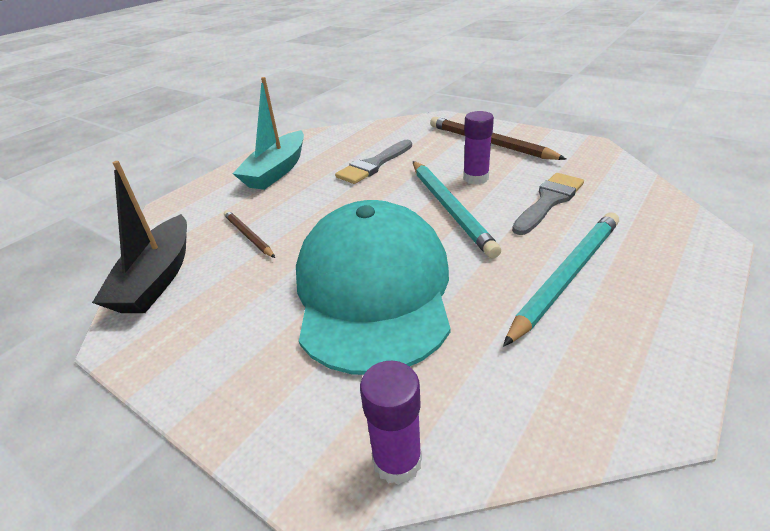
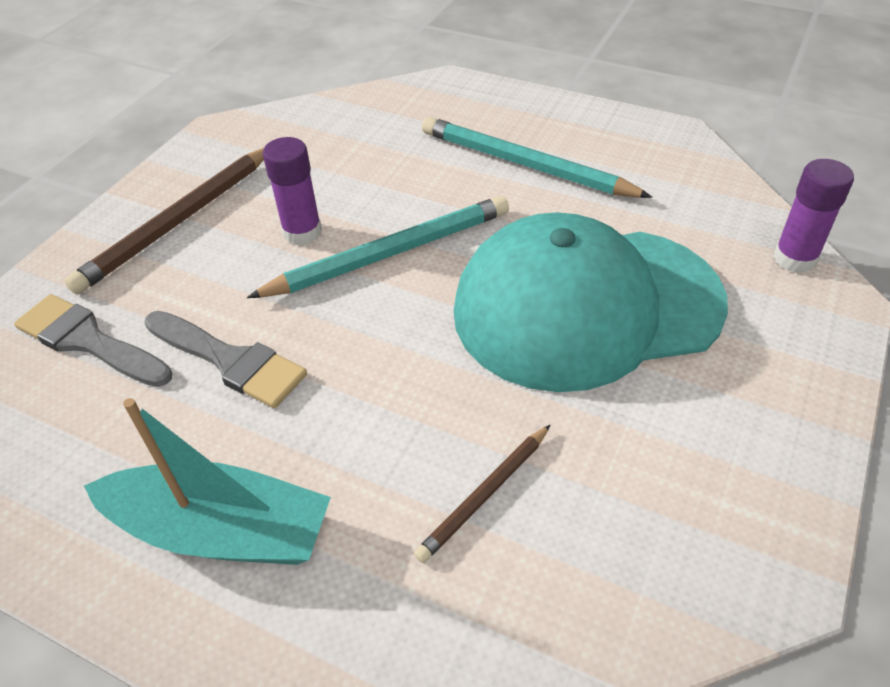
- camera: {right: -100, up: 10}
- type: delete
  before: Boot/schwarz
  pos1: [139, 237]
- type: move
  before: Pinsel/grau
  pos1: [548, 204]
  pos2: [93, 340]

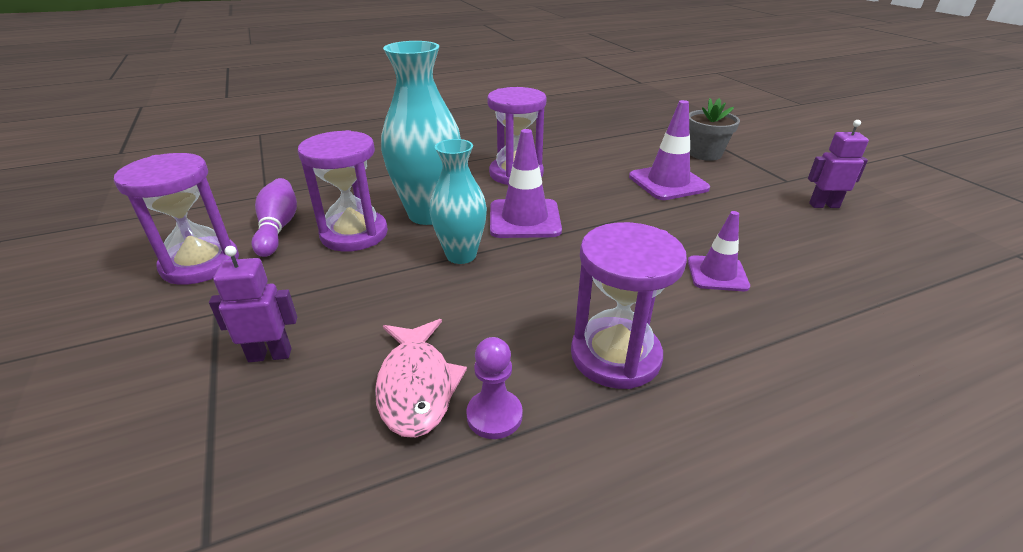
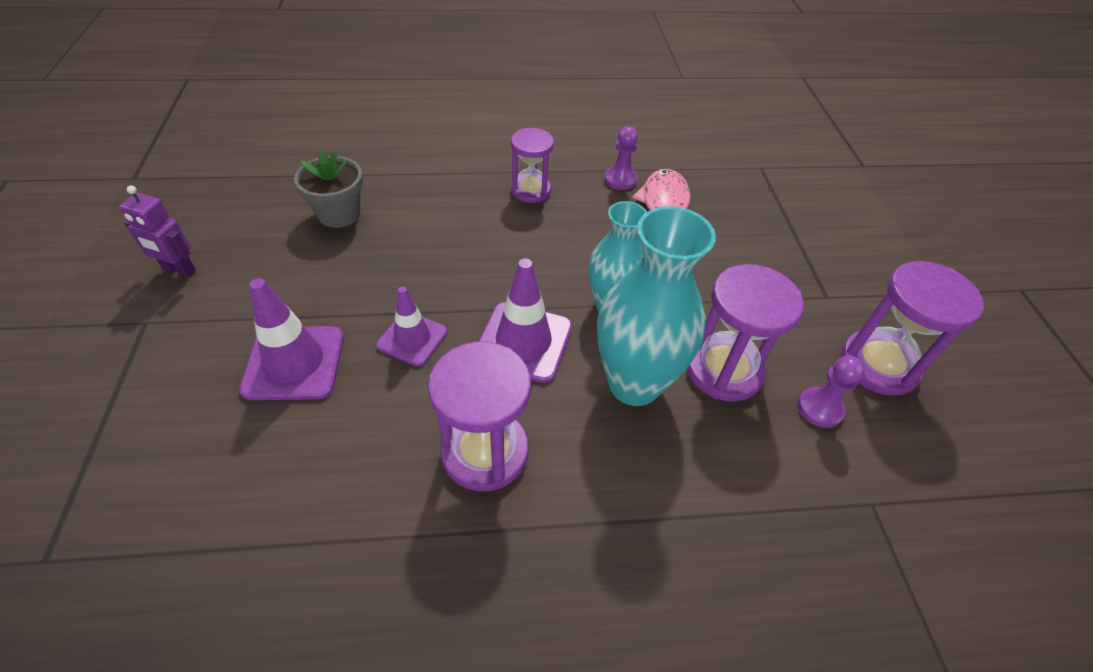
- camera: {right: -165, up: 15}
- type: delete
  before: Roboter/lila
  pos1: [253, 304]
- type: move
  before: Leitkegel/lila
  pos1: [719, 251]
  pos2: [411, 326]
- type: move
  before: Blumentopf/grau
  pos1: [714, 129]
  pos2: [328, 188]
- type: replace
  before: Bowlingkegel/lila
  after: Bauer/lila
  pos1: [274, 217]
  pos2: [831, 392]
- type: resize
  before: Sanduhr/lila
  pos1: [629, 305]
  pos2: [532, 165]
  scale: 0.67

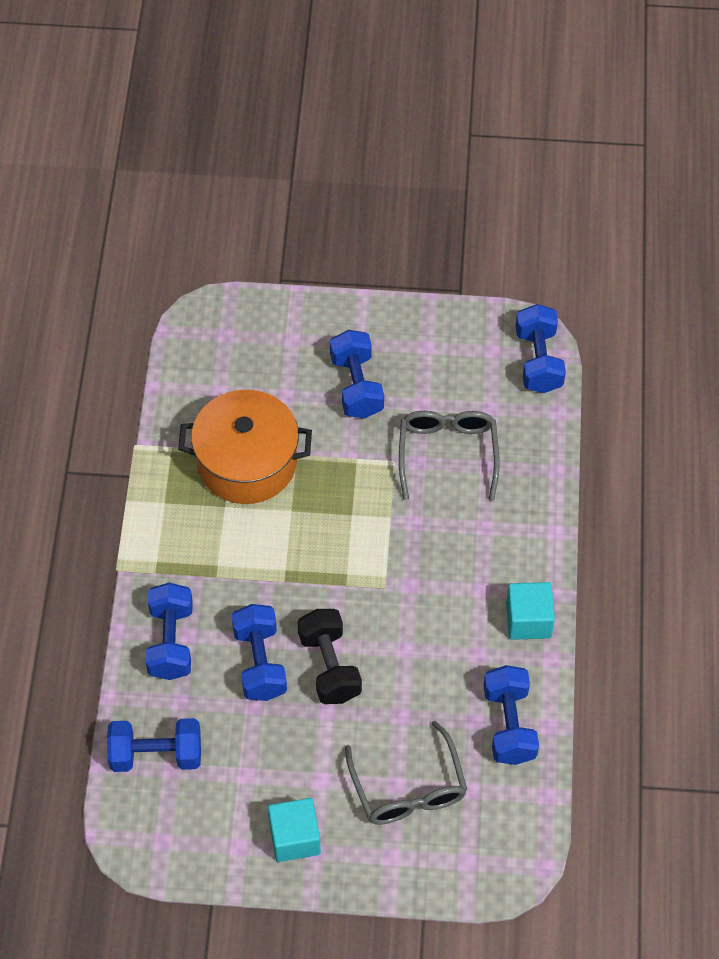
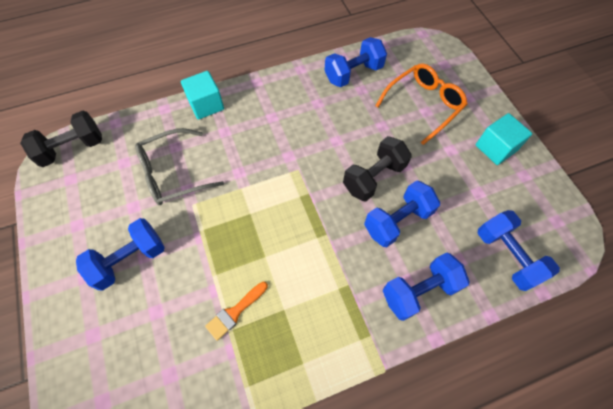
- camera: {right: -115, up: 5}
- type: move
  before: Kubus/türkis
  pos1: [530, 611]
  pos2: [202, 95]
- type: replace
  before: Kochtopf/orange
  after: Pinsel/orange
  pos1: [245, 447]
  pos2: [236, 311]
- type: recolor
  before: Brille/grau
  after: Brille/orange
  pos1: [406, 773]
  pos2: [421, 104]
- type: recolor
  before: Hantel/blau
  after: Hantel/schwarz
  pos1: [541, 348]
  pos2: [61, 138]

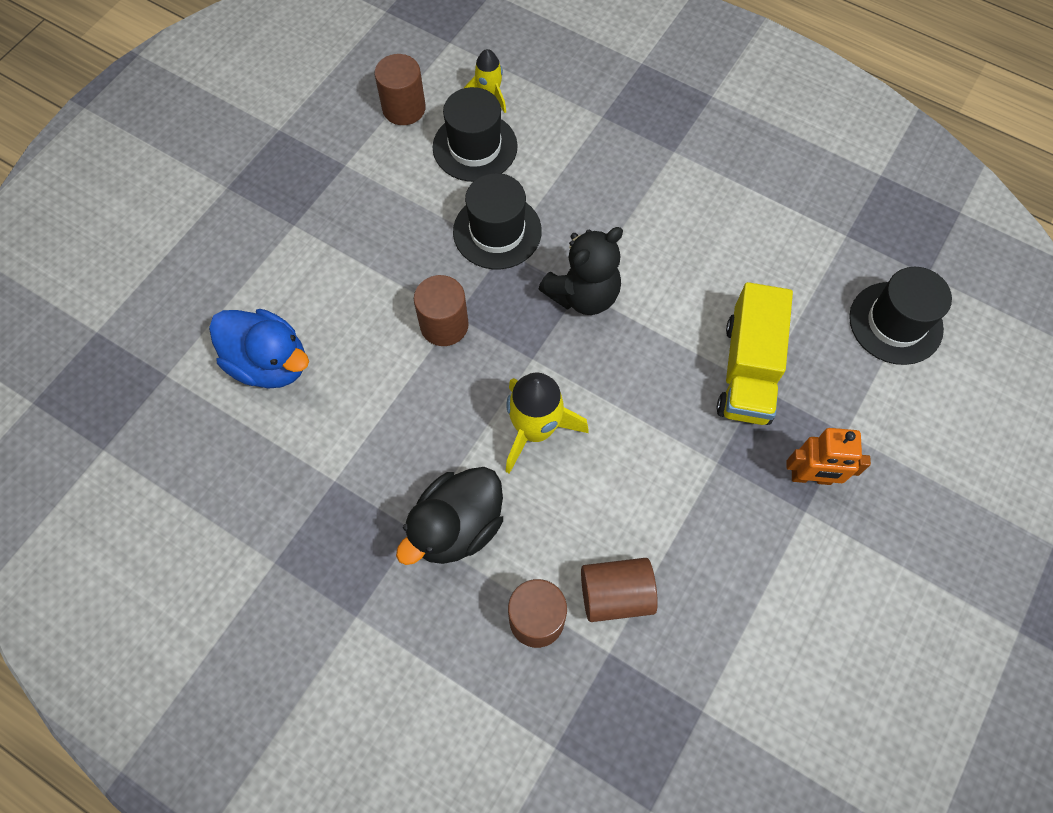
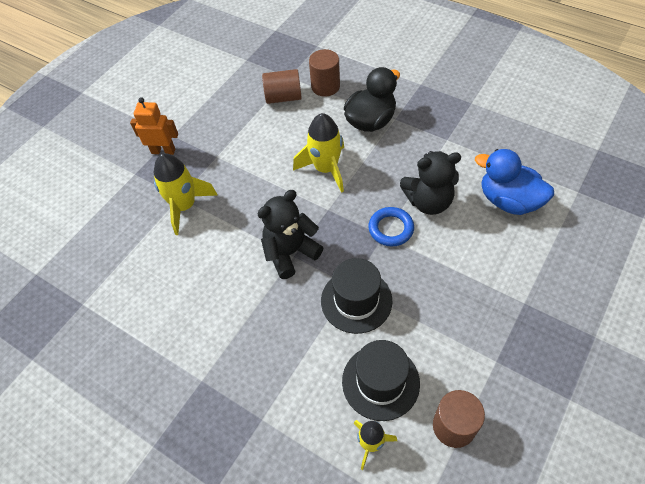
- camera: {right: -175, up: -10}
- type: delete
  before: Hut/schwarz
  pos1: [900, 316]
- type: insert
  after: Teddybär/schwarz
  pos2: [430, 183]
- type: replace
  before: Vollzylinder/braun
  after: Ring/blau
  pos1: [441, 310]
  pos2: [391, 227]
- type: replace
  before: Lastwagen/gelb
  after: Rakete/gelb
  pos1: [755, 353]
  pos2: [185, 194]

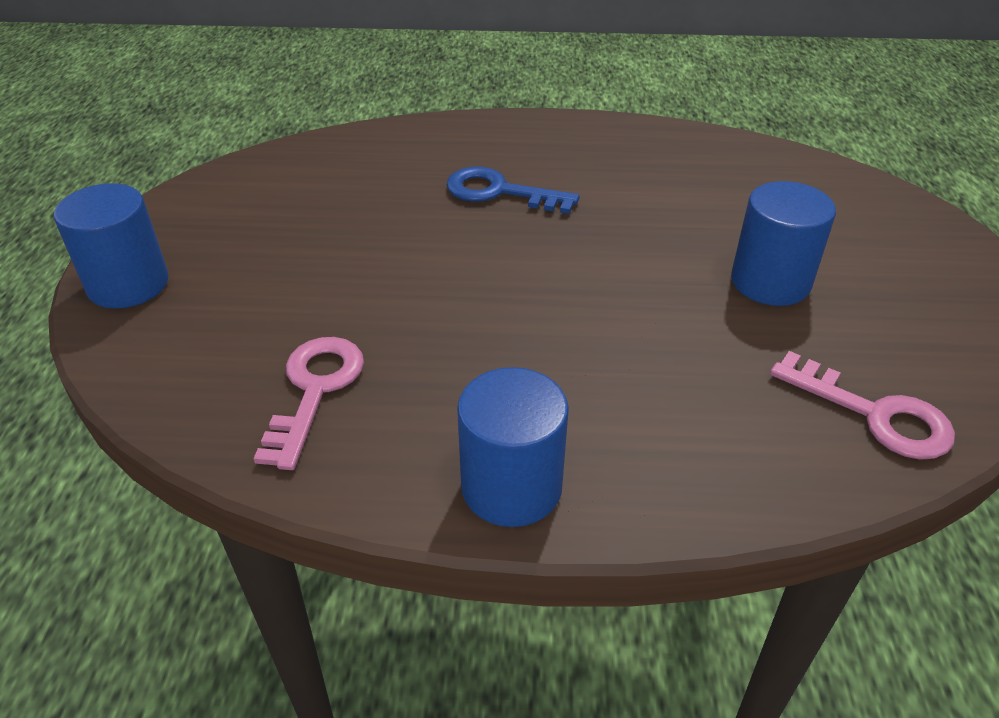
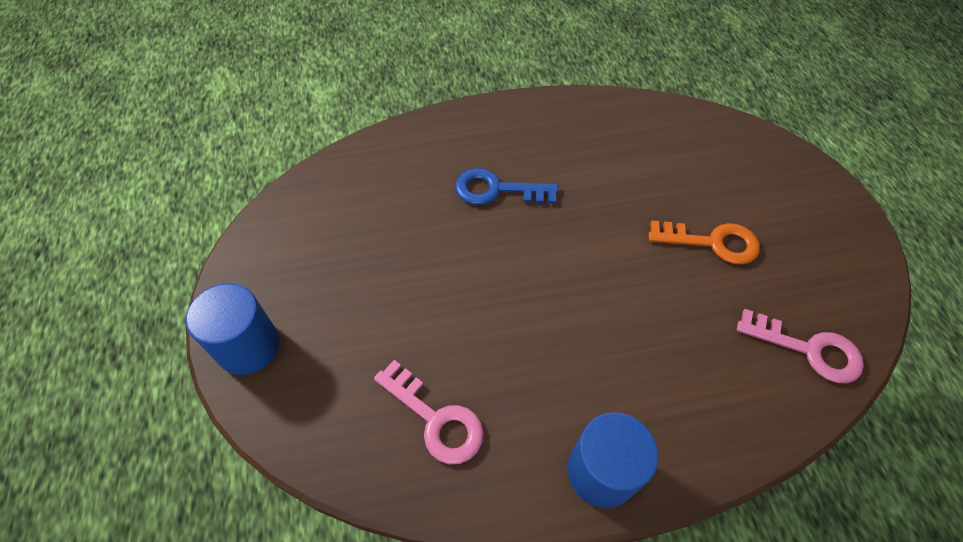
- camera: {right: -15, up: 15}
- type: replace
  before: Vollzylinder/blau
  after: Schlüssel/orange
  pos1: [783, 243]
  pos2: [704, 242]
- type: rotate
  before: Schlüssel/rosa
  pos1: [309, 403]
  pos2: [429, 412]
  turn: 135

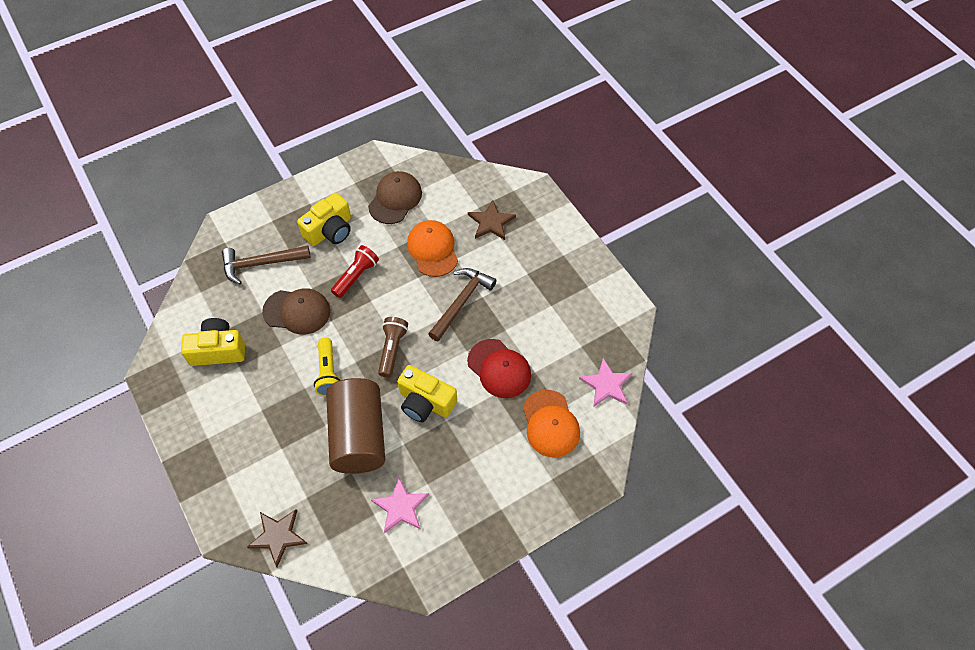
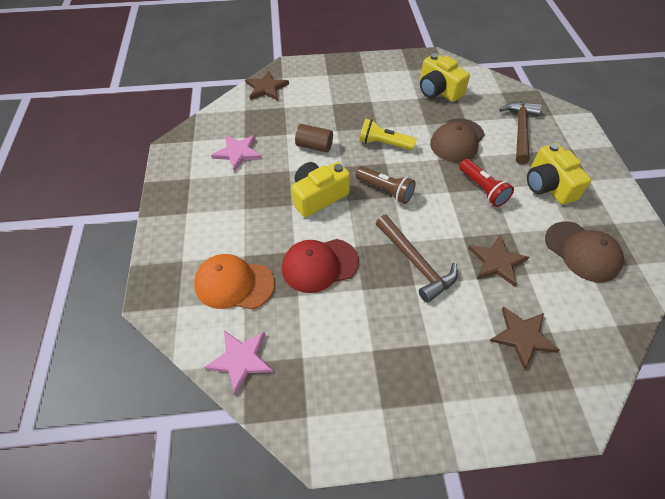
- camera: {right: 115, up: -5}
- type: replace
  before: Kappe/orange
  after: Stern/braun
  pos1: [432, 248]
  pos2: [498, 261]
- type: rotate
  before: Kamera/gelb
  pos1: [213, 342]
  pos2: [445, 77]
  turn: 120
- type: resize
  before: Vollzylinder/braun
  pos1: [355, 426]
  pos2: [314, 138]
  scale: 0.47

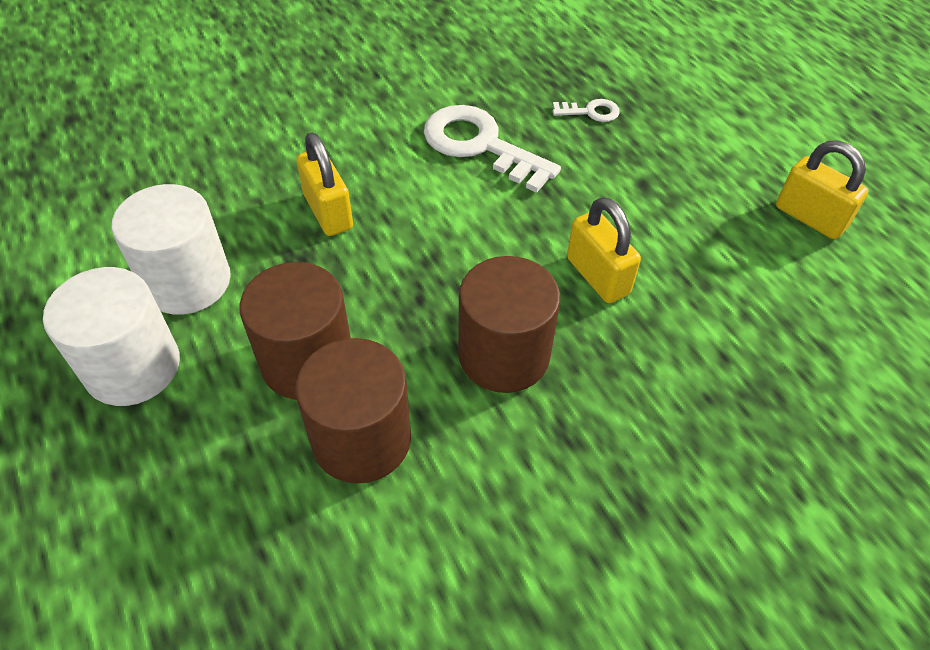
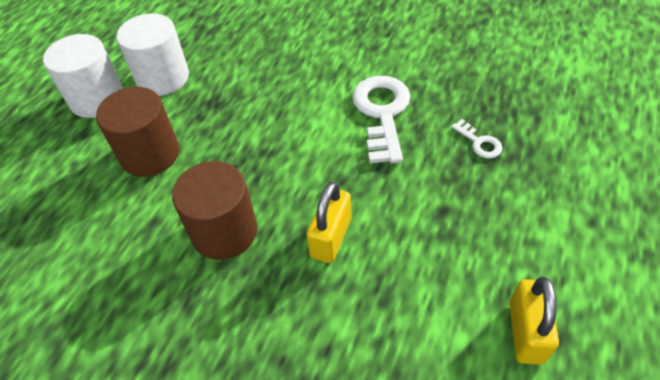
- camera: {right: 55, up: 0}
- type: delete
  before: Vollzylinder/braun
  pos1: [353, 411]
- type: delete
  before: Vorhängeschloss/gelb
  pos1: [324, 184]

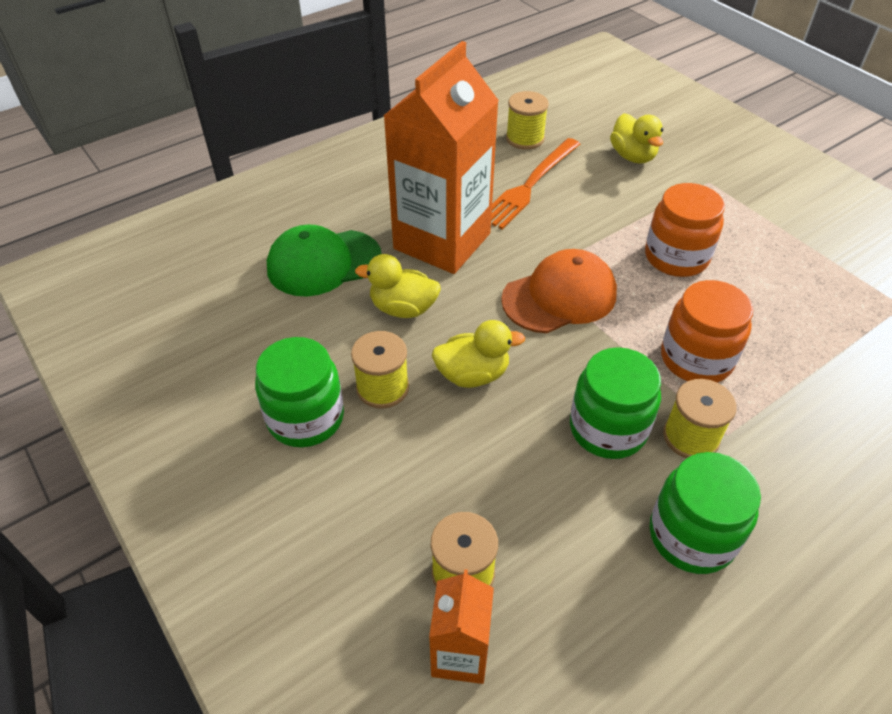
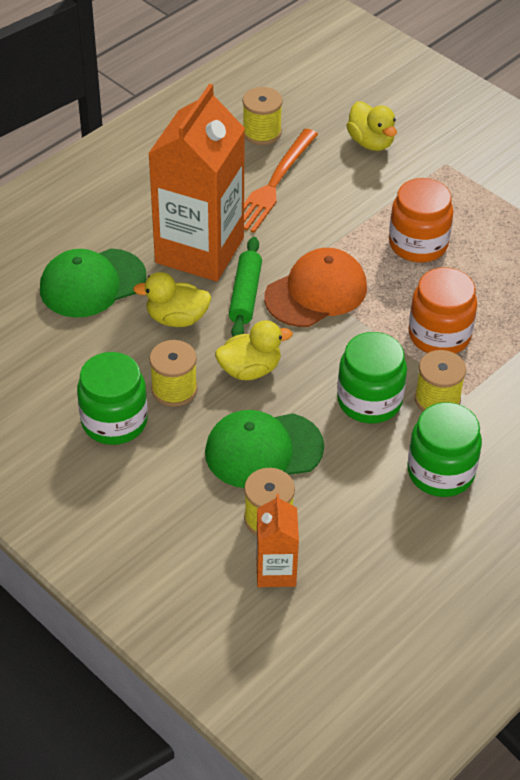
- camera: {right: -10, up: 0}
- type: insert
  after: Kappe/grün
  pos2: [264, 449]
- type: insert
  after: Nudelholz/grün
  pos2: [245, 287]

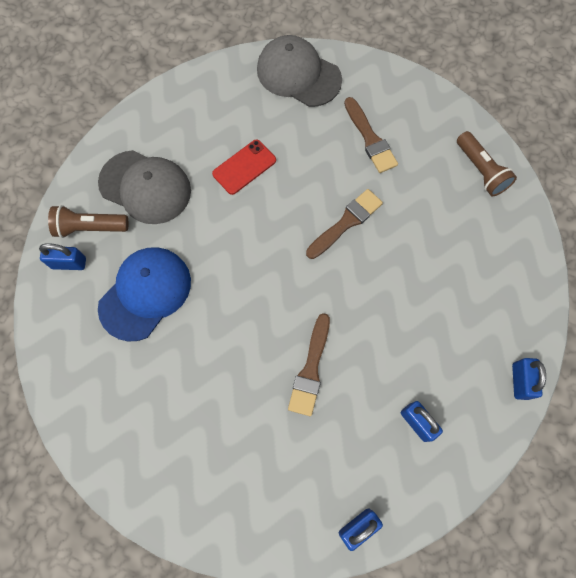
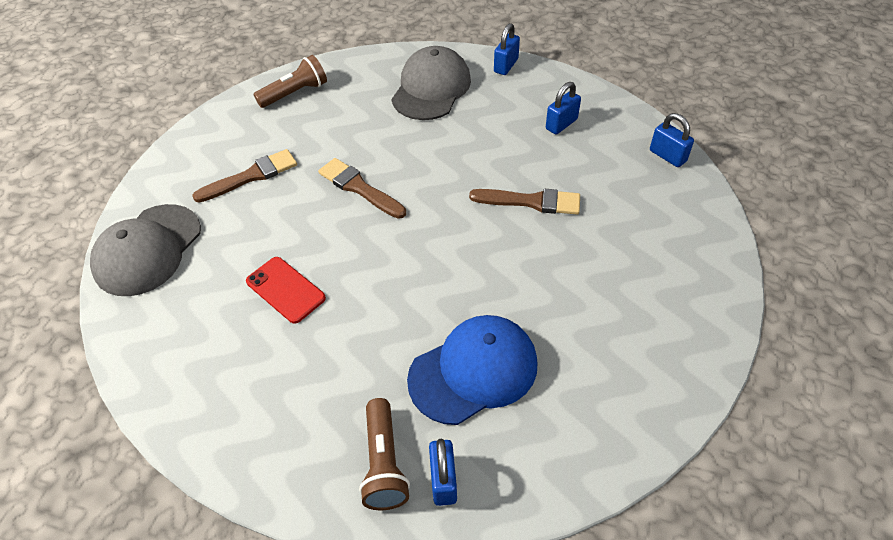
- camera: {right: -95, up: -20}
- type: move
  before: Kappe/grau
  pos1: [144, 187]
  pos2: [431, 83]
- type: rotate
  before: Kappe/blau
  pos1: [144, 294]
  pos2: [472, 370]
  turn: 120
- type: rotate
  before: Vorhängeschloss/blau
  pos1: [529, 379]
  pos2: [507, 49]
  turn: -60

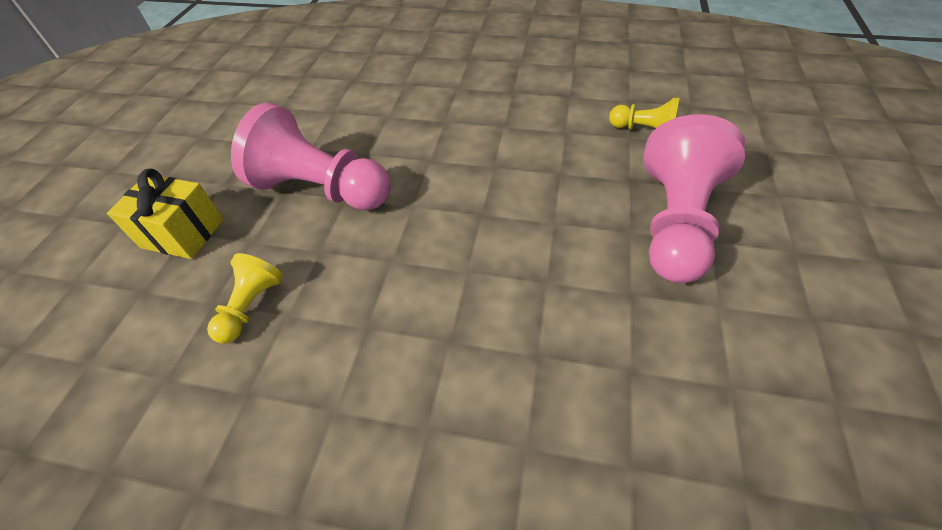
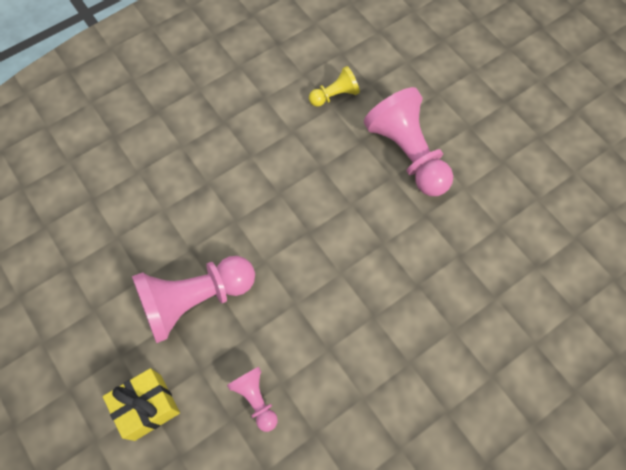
- camera: {right: -50, up: 15}
- type: recolor
  before: Bauer/gelb
  after: Bauer/rosa
  pos1: [245, 298]
  pos2: [252, 399]

